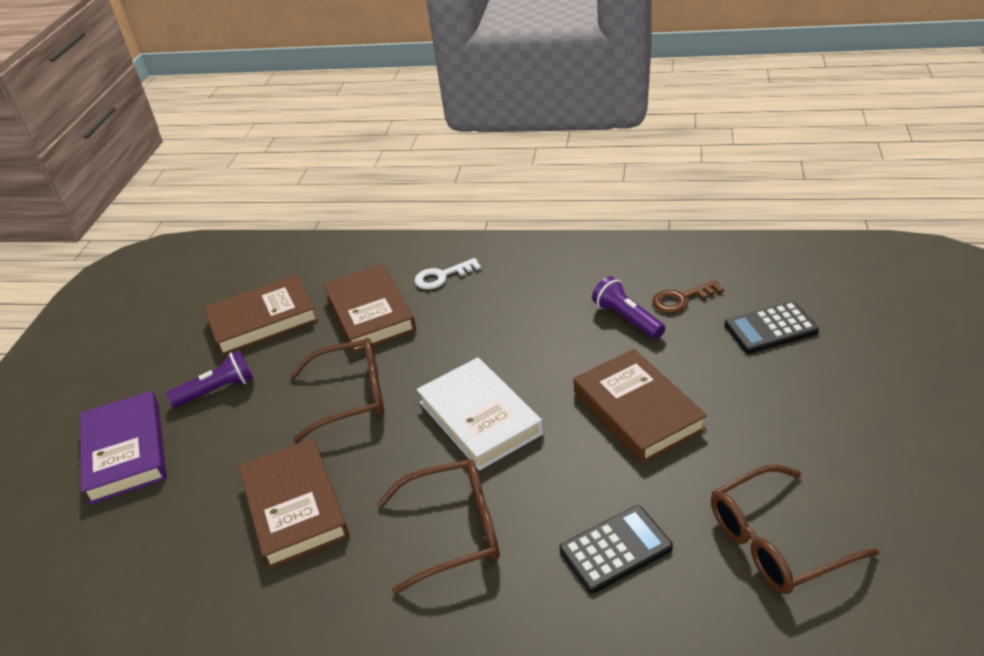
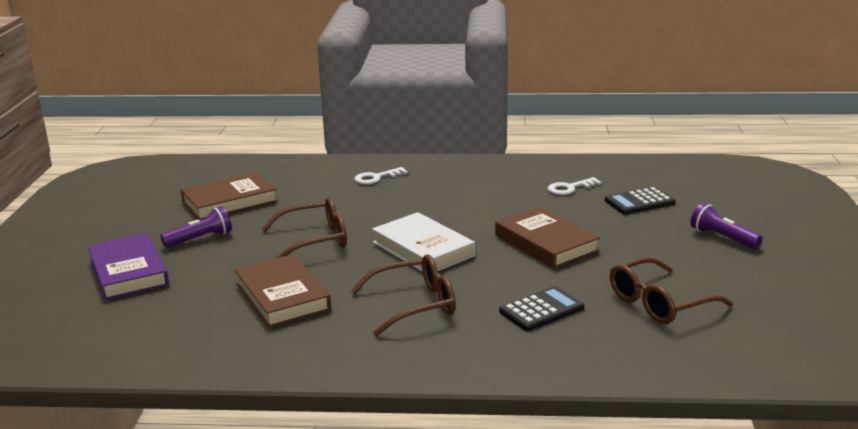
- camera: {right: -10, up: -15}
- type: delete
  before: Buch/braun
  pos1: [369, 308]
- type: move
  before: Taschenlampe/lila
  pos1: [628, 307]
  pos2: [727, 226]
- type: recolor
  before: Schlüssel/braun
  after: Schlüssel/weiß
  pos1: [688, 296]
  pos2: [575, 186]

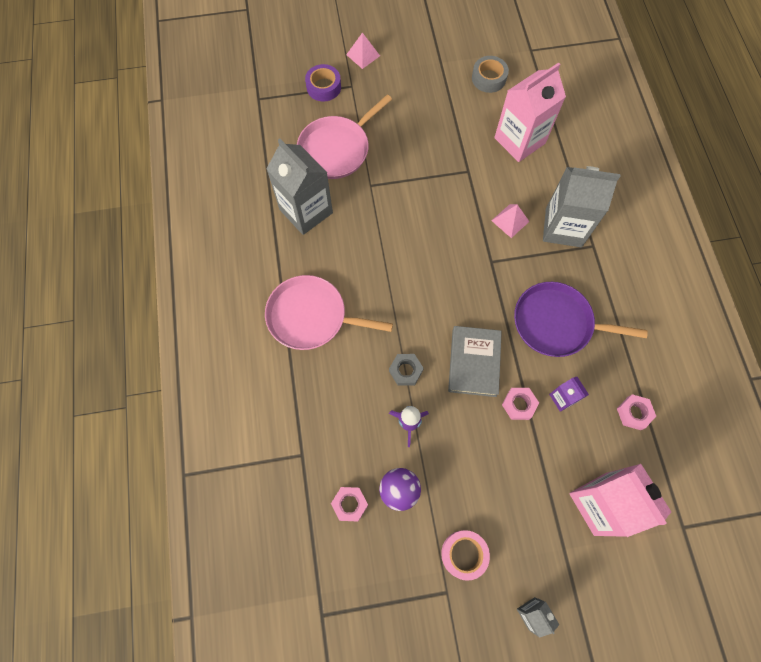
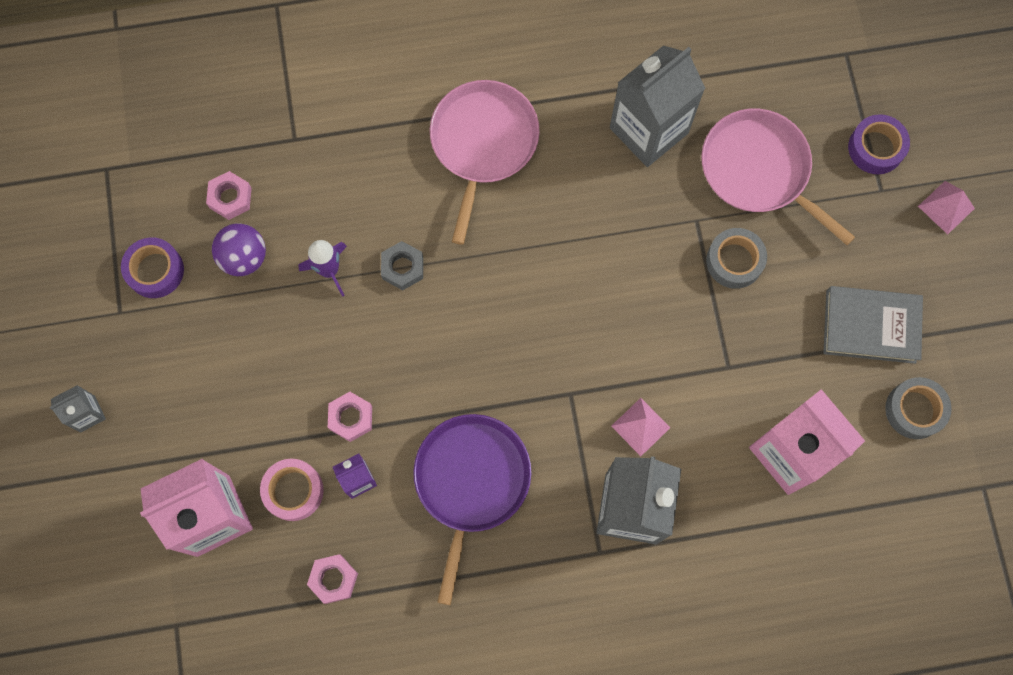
- camera: {right: 90, up: 5}
- type: insert
  after: Klebeband/lila
  pos2: [152, 267]
- type: insert
  after: Klebeband/grau
  pos2: [736, 258]
- type: move
  before: Klebeband/rosa
  pos1: [465, 555]
  pos2: [292, 490]
- type: move
  before: Buch/grau
  pos1: [475, 361]
  pos2: [873, 325]

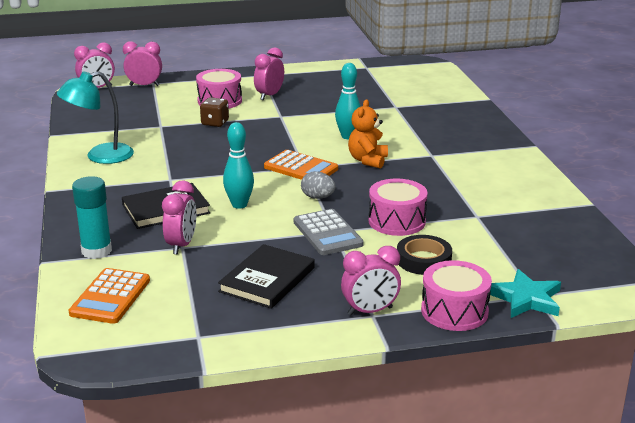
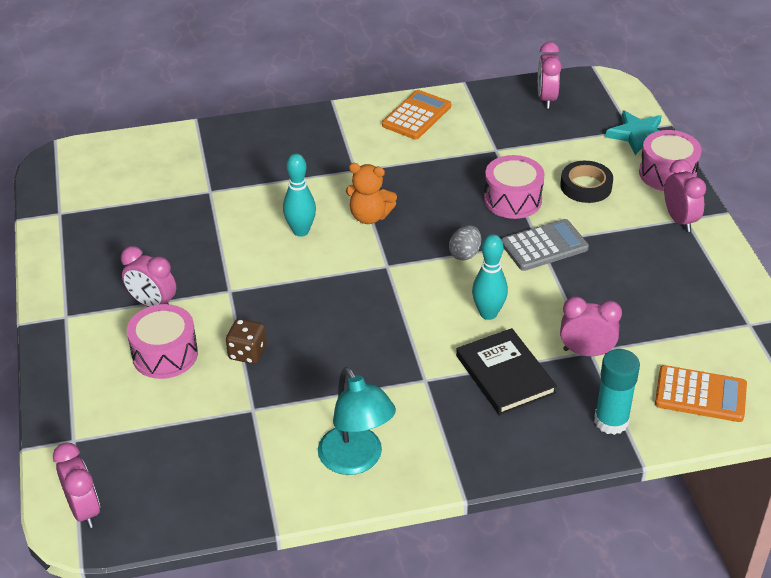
- camera: {right: -90, up: 15}
- type: delete
  before: Buch/schwarz
  pos1: [266, 276]
- type: move
  before: Wecker/rosa
  pos1: [142, 63]
  pos2: [550, 75]
- type: move
  before: Taschenrechner/orange
  pos1: [301, 165]
  pos2: [416, 114]

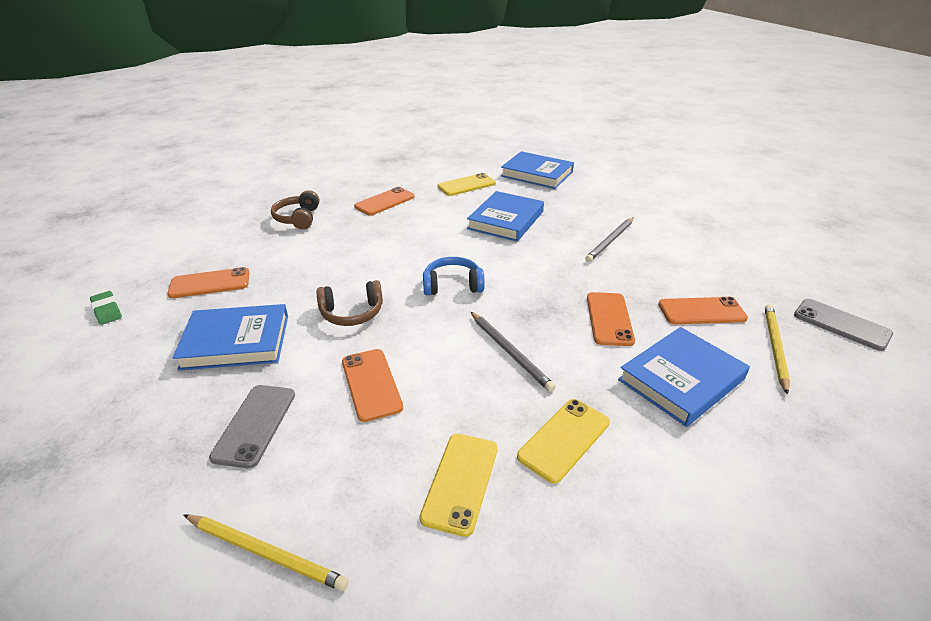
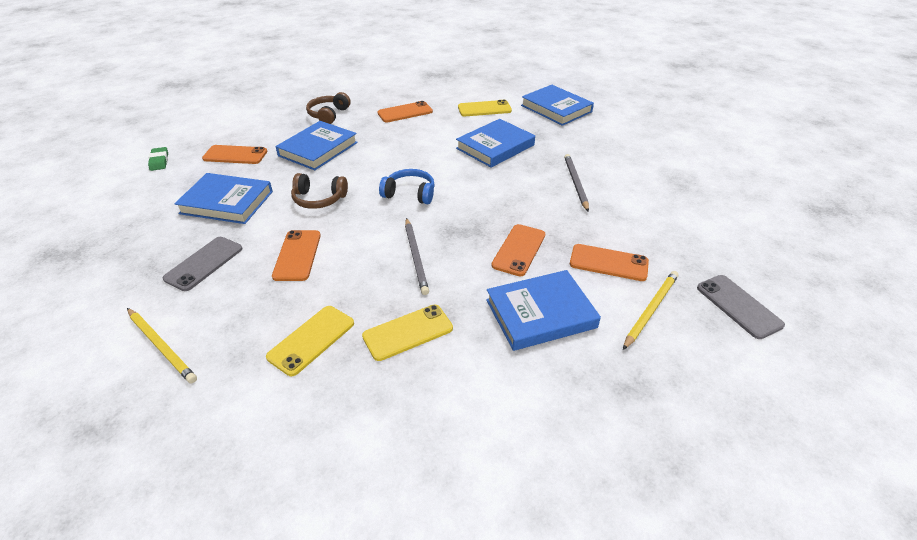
- camera: {right: 20, up: 5}
- type: insert
  after: Buch/blau
  pos2: [316, 145]
- type: rotate
  before: Bleistift/grau
  pos1: [609, 239]
  pos2: [576, 183]
  turn: 120

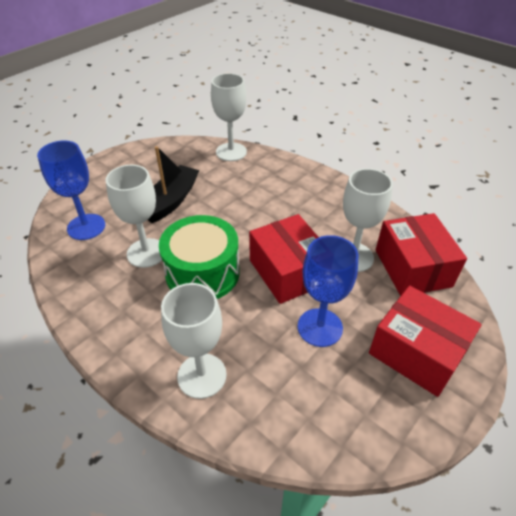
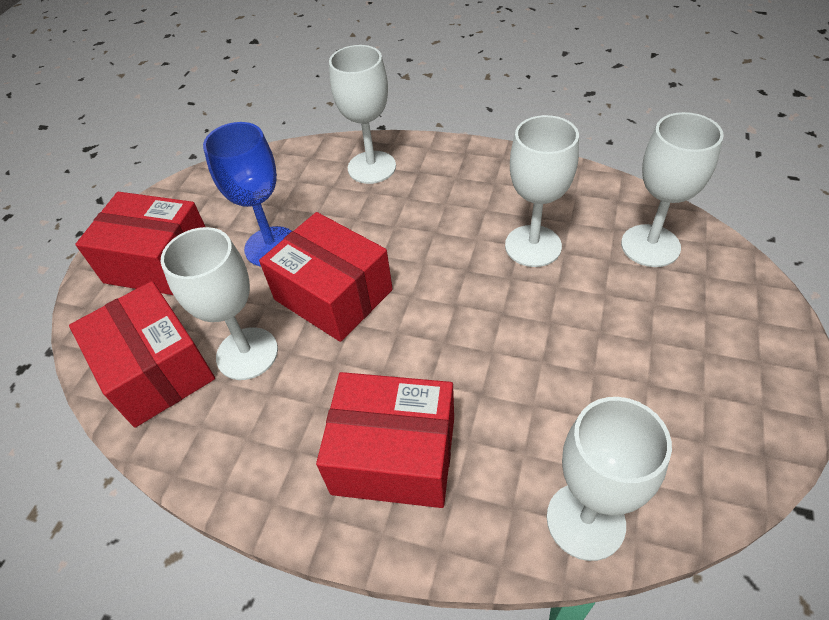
- camera: {right: 160, up: 5}
- type: delete
  before: Boot/schwarz
  pos1: [173, 184]
- type: delete
  before: Trommel/grün
  pos1: [199, 257]
- type: insert
  after: Schachtel/rot
  pos2: [385, 440]
- type: recolor
  before: Kelch/blau
  after: Kelch/weiß
  pos1: [71, 190]
  pos2: [672, 189]

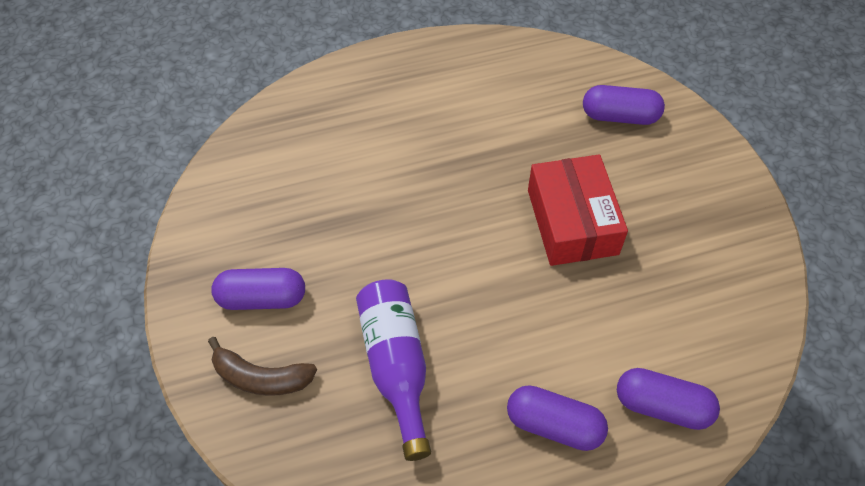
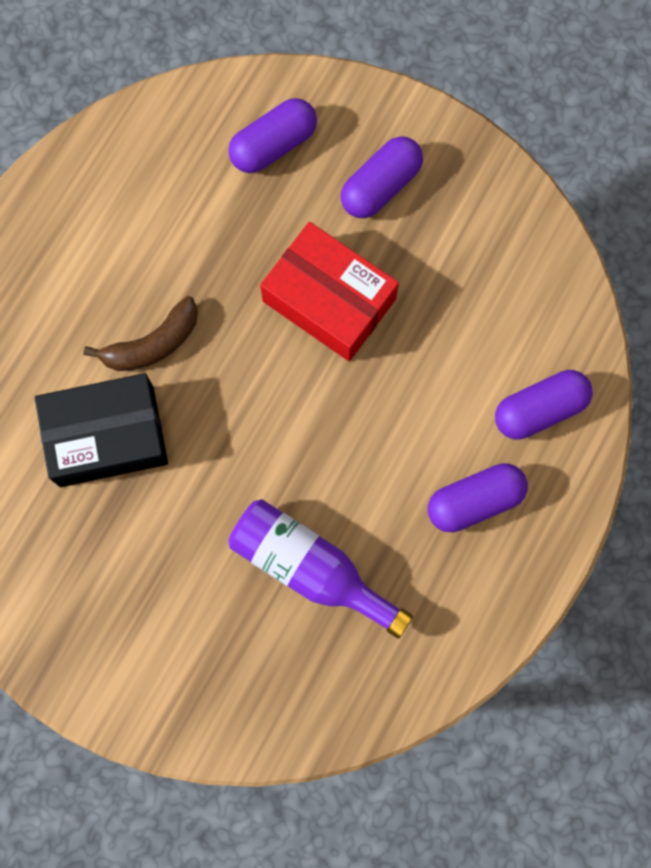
- camera: {right: -45, up: 20}
- type: insert
  after: Schachtel/schwarz
  pos2: [101, 430]
- type: move
  before: Banane/braun
  pos1: [262, 366]
  pos2: [140, 333]
- type: move
  before: Kapsel/lila
  pos1: [258, 289]
  pos2: [382, 177]

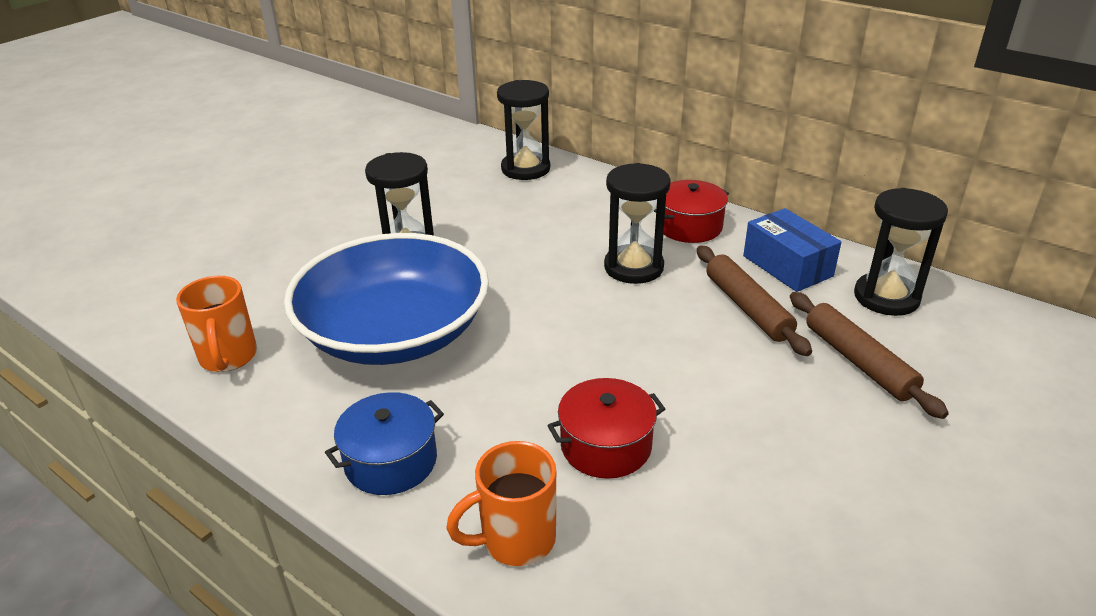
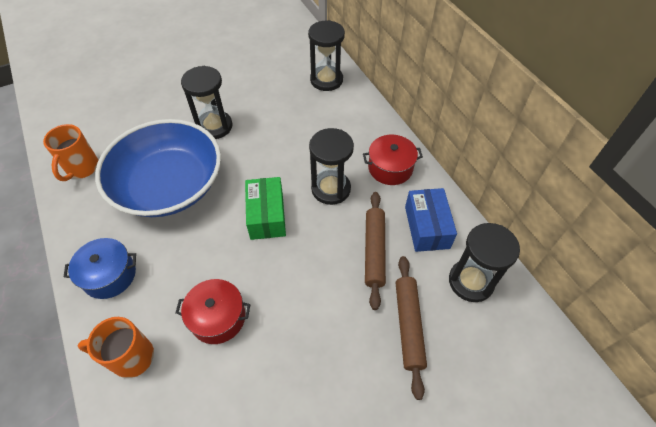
- camera: {right: 25, up: 20}
- type: insert
  after: Schachtel/grün
  pos2: [265, 208]

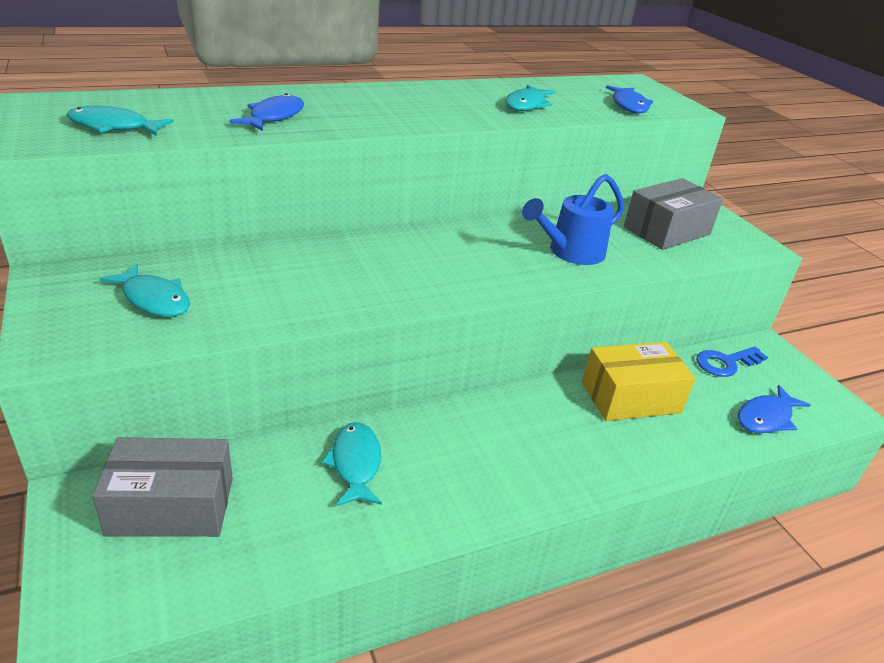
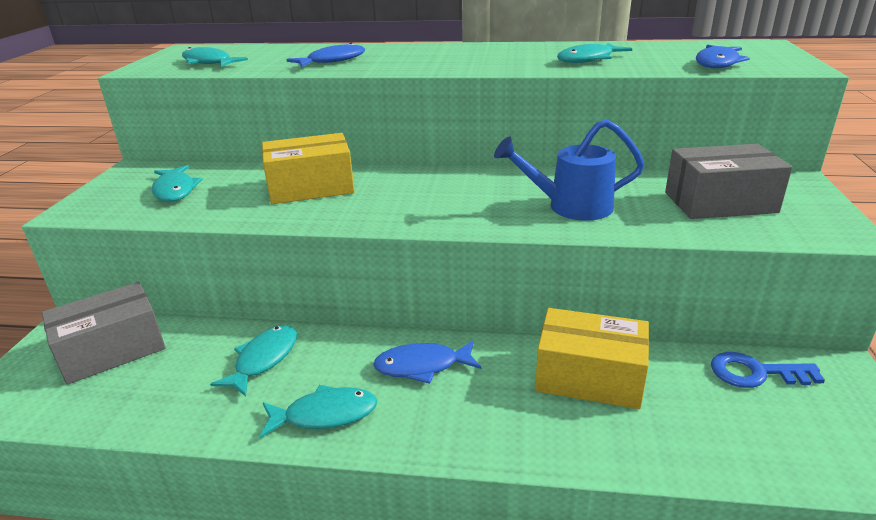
- camera: {right: 35, up: -5}
- type: insert
  after: Fisch/türkis
  pos2: [319, 411]
- type: insert
  after: Schachtel/gelb
  pos2: [308, 168]
- type: move
  before: Fisch/blau
  pos1: [774, 409]
  pos2: [427, 362]
- type: rotate
  before: Schachtel/grau
  pos1: [162, 487]
  pos2: [104, 333]
  turn: -60

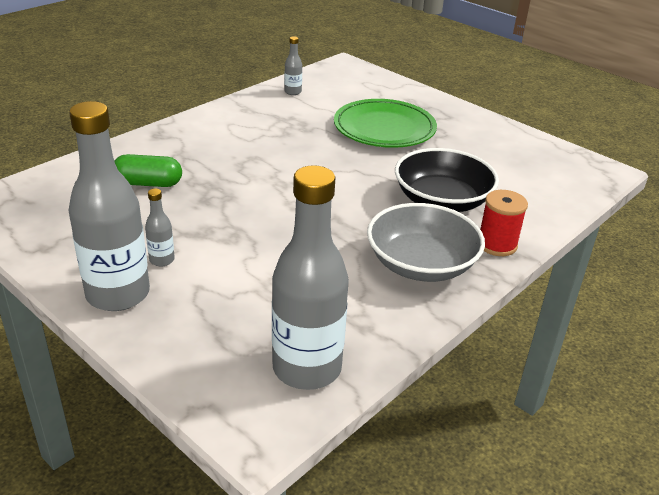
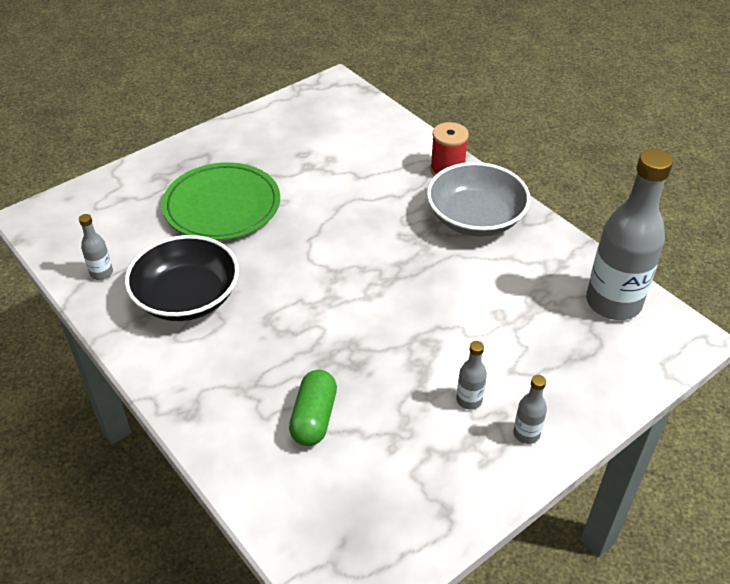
- camera: {right: -80, up: 10}
- type: move
  before: Schüssel/schwarz
  pos1: [447, 180]
  pos2: [182, 278]
- type: resize
  before: Flasche/grau
  pos1: [109, 206]
  pos2: [530, 409]
  scale: 0.42

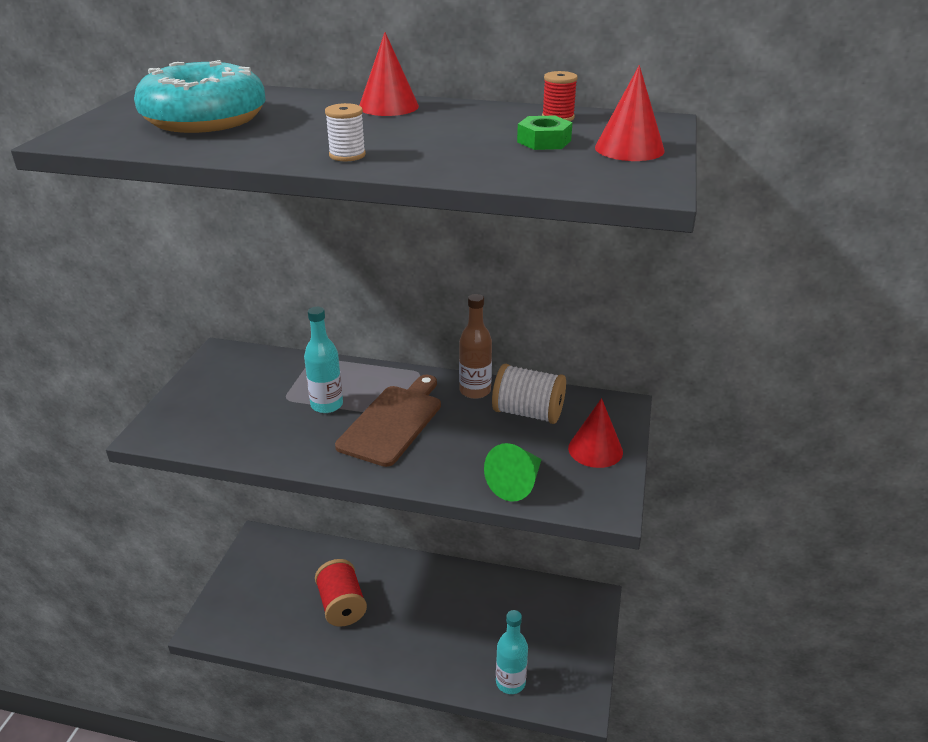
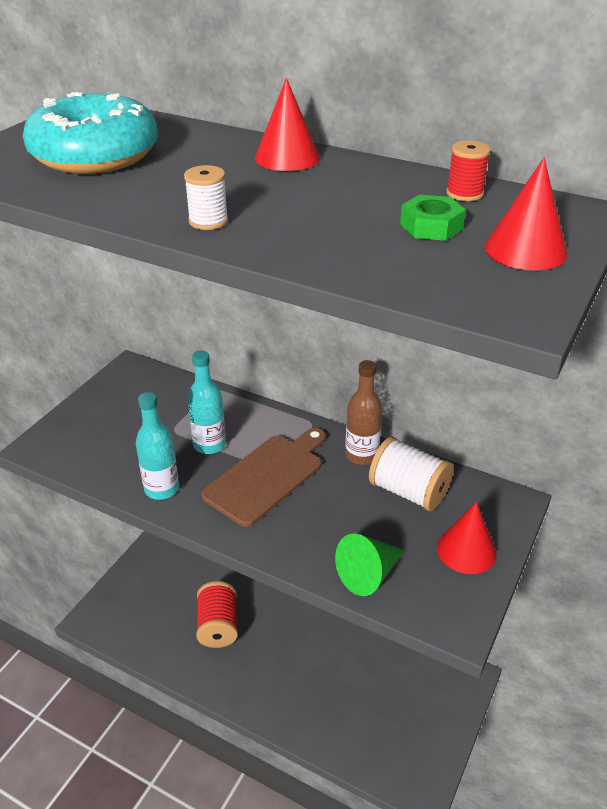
- camera: {right: 15, up: 5}
- type: move
  before: Flasche/türkis
  pos1: [512, 652]
  pos2: [157, 446]

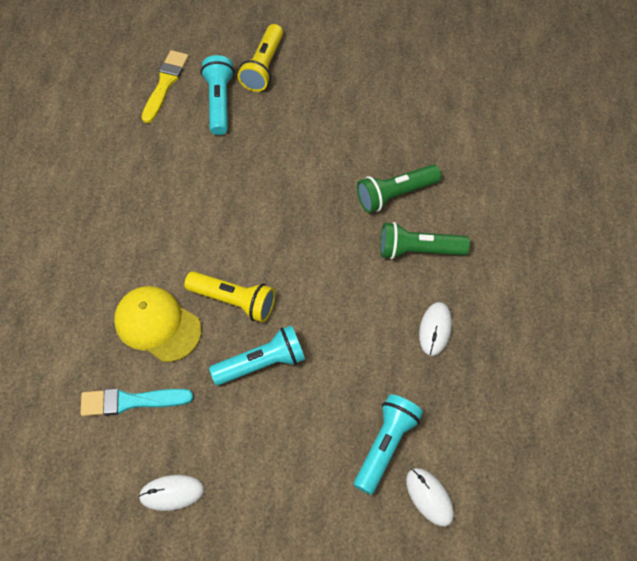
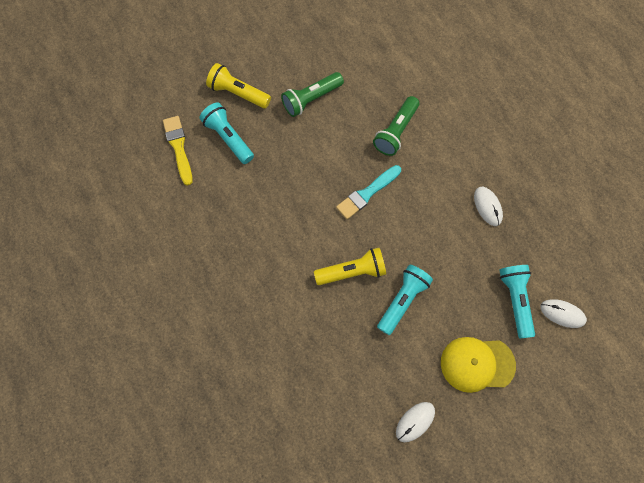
- camera: {right: -35, up: 10}
- type: move
  before: Pinsel/türkis
  pos1: [136, 402]
  pos2: [368, 192]
- type: move
  before: Kappe/gelb
  pos1: [157, 324]
  pos2: [478, 365]
- type: move
  before: Taschenlampe/grün
  pos1: [425, 240]
  pos2: [312, 94]
- type: rotate
  before: Taschenlampe/gelb
  pos1: [260, 58]
  pos2: [238, 85]
  turn: 135

